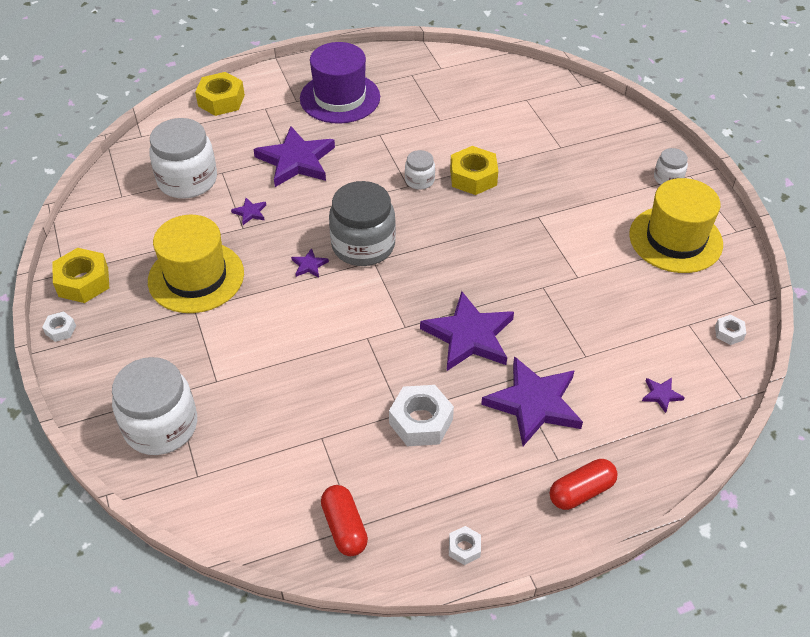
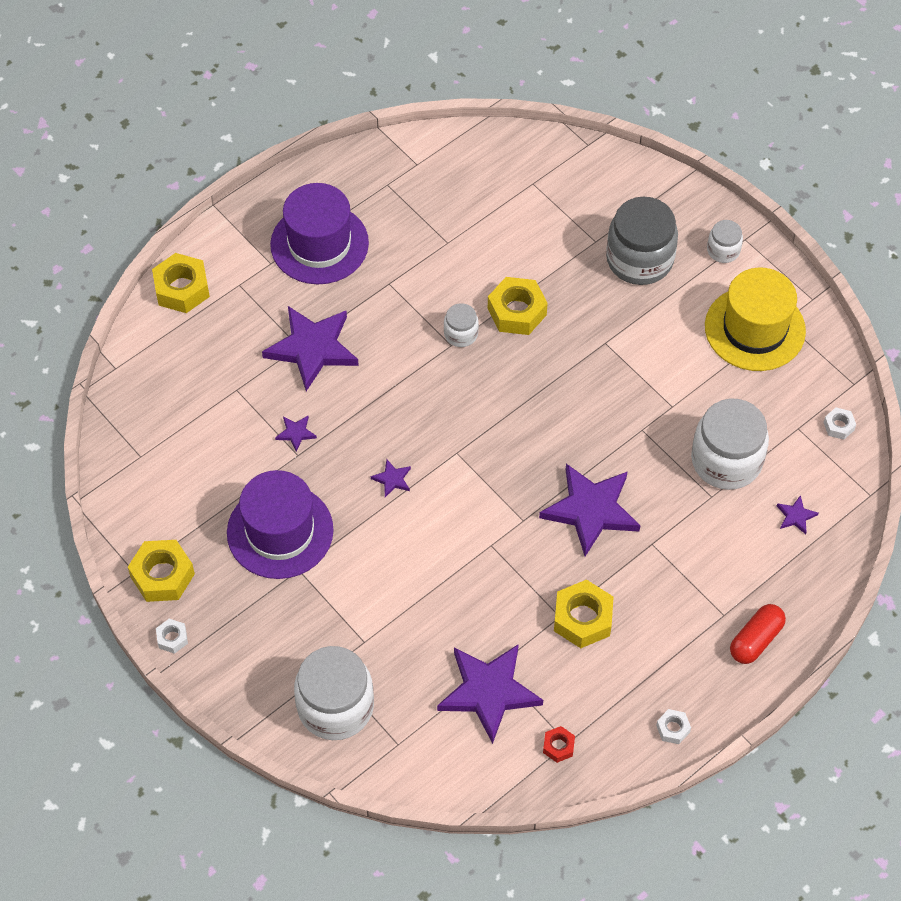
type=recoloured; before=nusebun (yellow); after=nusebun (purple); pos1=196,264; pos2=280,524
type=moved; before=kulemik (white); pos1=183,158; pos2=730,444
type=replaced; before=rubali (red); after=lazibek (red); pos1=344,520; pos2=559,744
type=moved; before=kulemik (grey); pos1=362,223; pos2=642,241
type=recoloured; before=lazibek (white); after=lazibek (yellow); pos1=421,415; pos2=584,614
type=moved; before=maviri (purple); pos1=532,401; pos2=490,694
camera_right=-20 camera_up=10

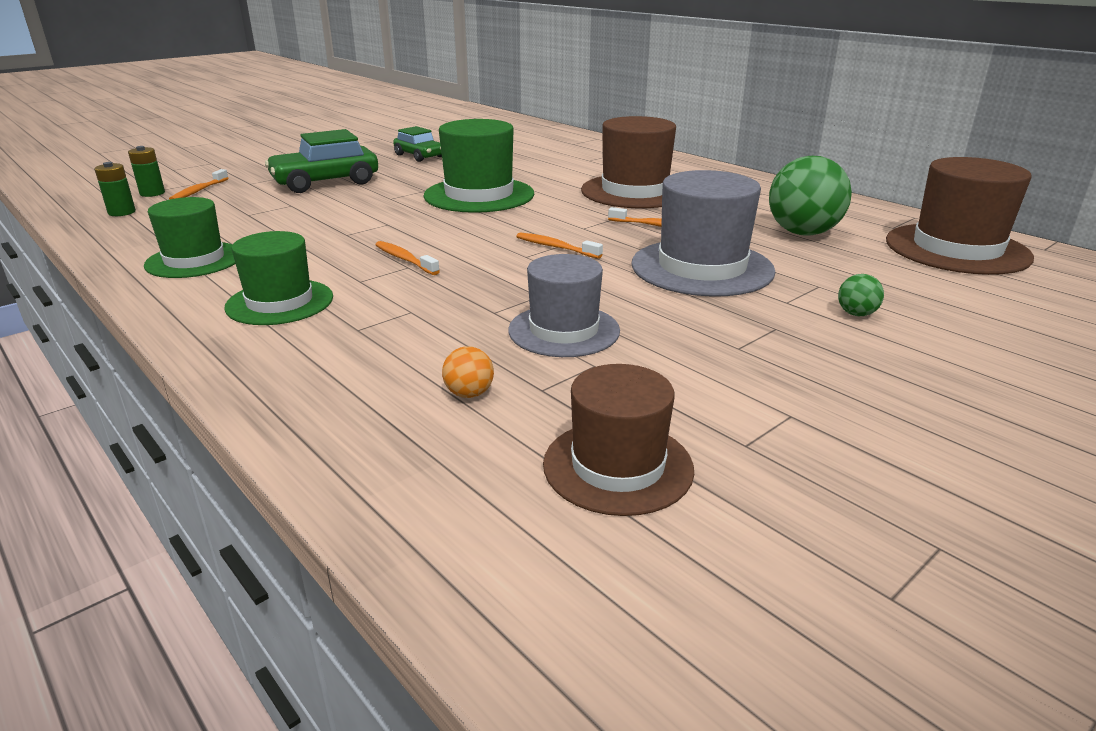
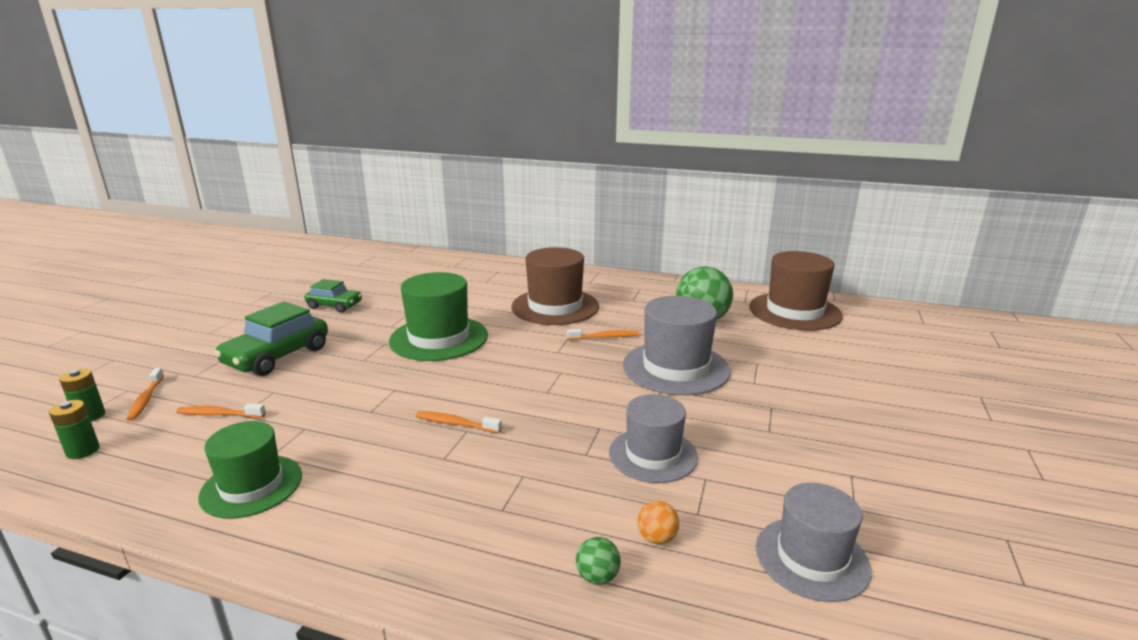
type=removed; before=nusebun (green); pos1=278,278
type=moved; before=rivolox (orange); pos1=559,246; pos2=221,411
type=recoloured; before=nusebun (brown); after=nusebun (grey); pos1=618,440; pos2=814,542
type=moved; before=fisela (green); pos1=861,295; pos2=598,561
camera_right=-30 camera_up=-5

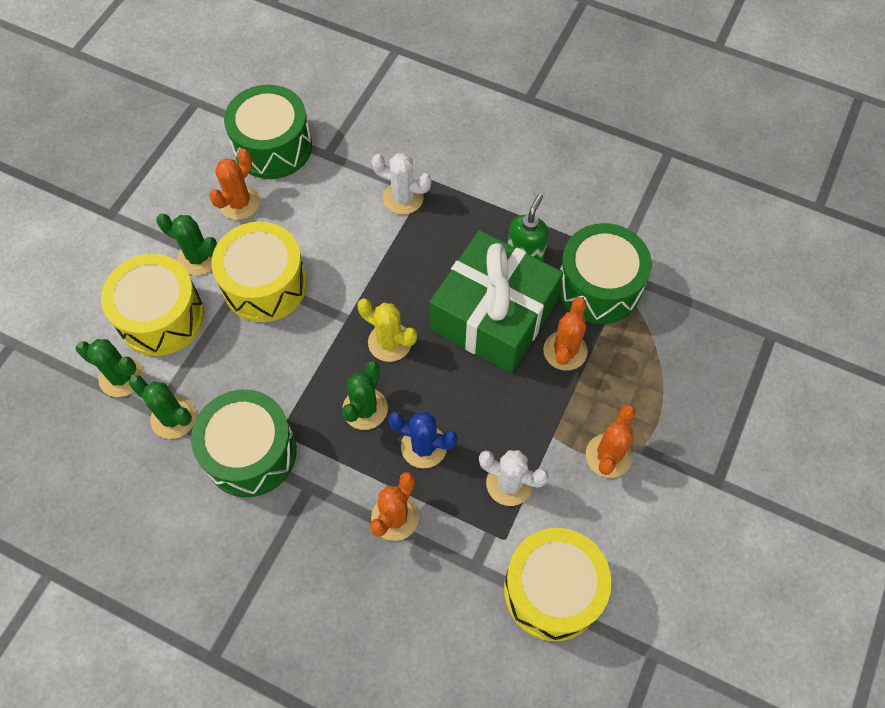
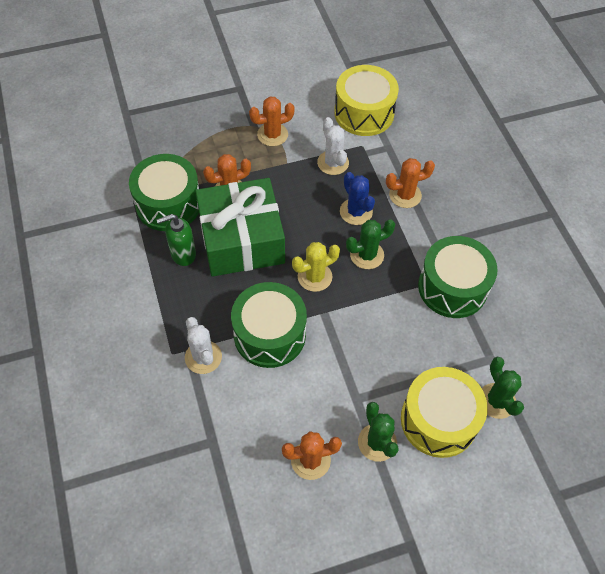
type=removed; before=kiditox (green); pos1=162,407
type=removed; before=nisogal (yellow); pos1=259,272
type=moved; before=nisogal (green); pos1=268,132; pos2=269,325
type=turned; before=kiditox (yellow); pos1=387,330; pos2=316,267; turn=75
camera_right=-135 camera_up=-5

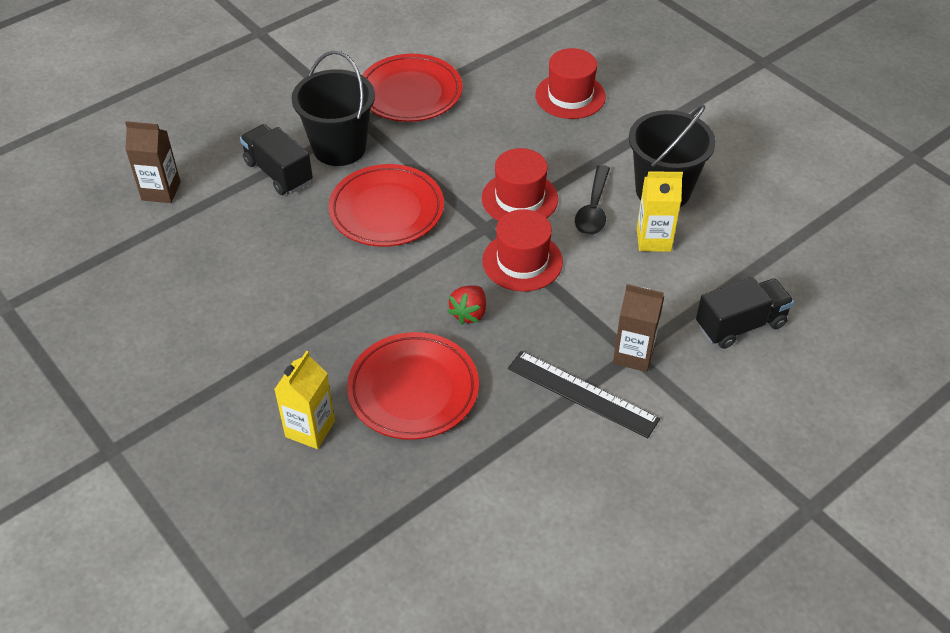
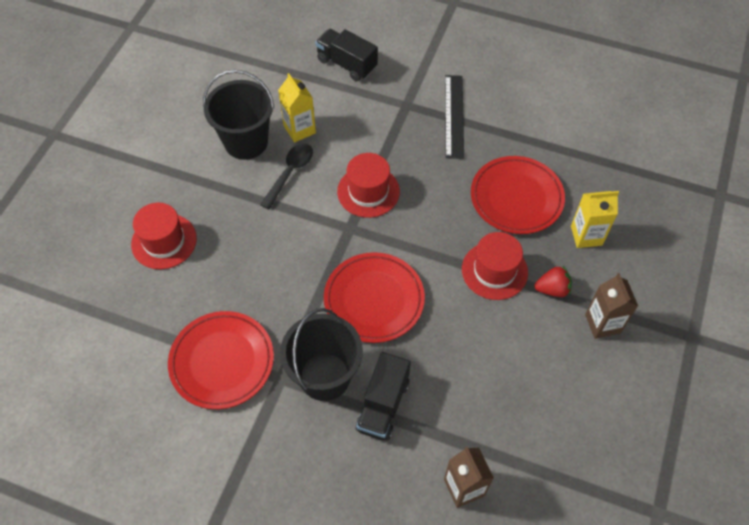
type=moved; before=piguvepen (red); pos1=466,305; pos2=553,281
type=moved; before=nusebun (red); pos1=520,184; pos2=495,266
type=turned; before=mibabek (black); pos1=592,200; pos2=286,176; turn=-45
type=moved; before=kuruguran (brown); pos1=638,328; pos2=611,306
camera_right=-120 camera_up=10

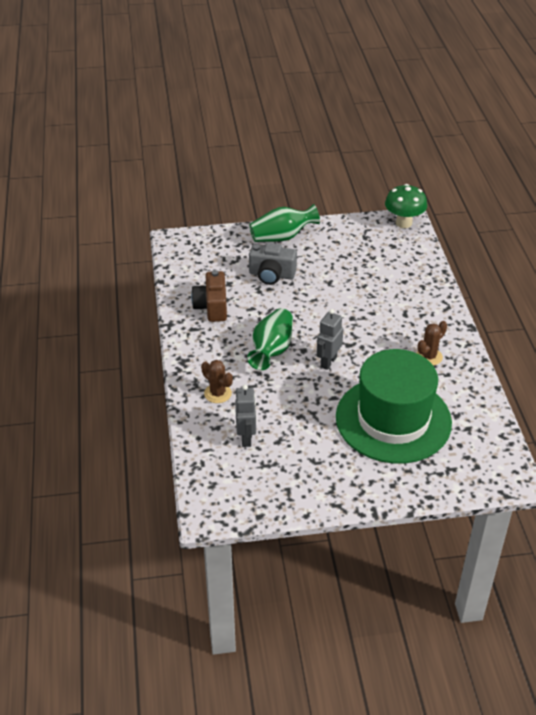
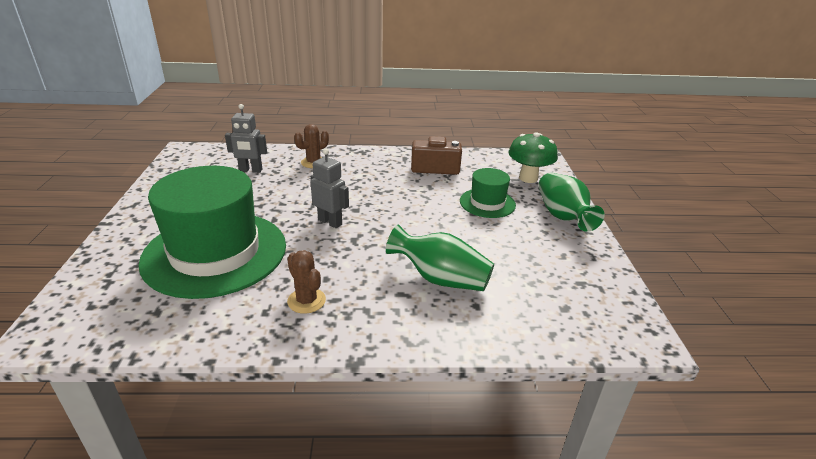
type=moved; before=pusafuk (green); pos1=270,339; pos2=440,257
type=replaced; before=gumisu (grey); after=nusebun (green); pos1=273,264; pos2=488,193
type=moved; before=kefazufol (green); pos1=406,206; pos2=533,157
camera_right=95 camera_up=-10

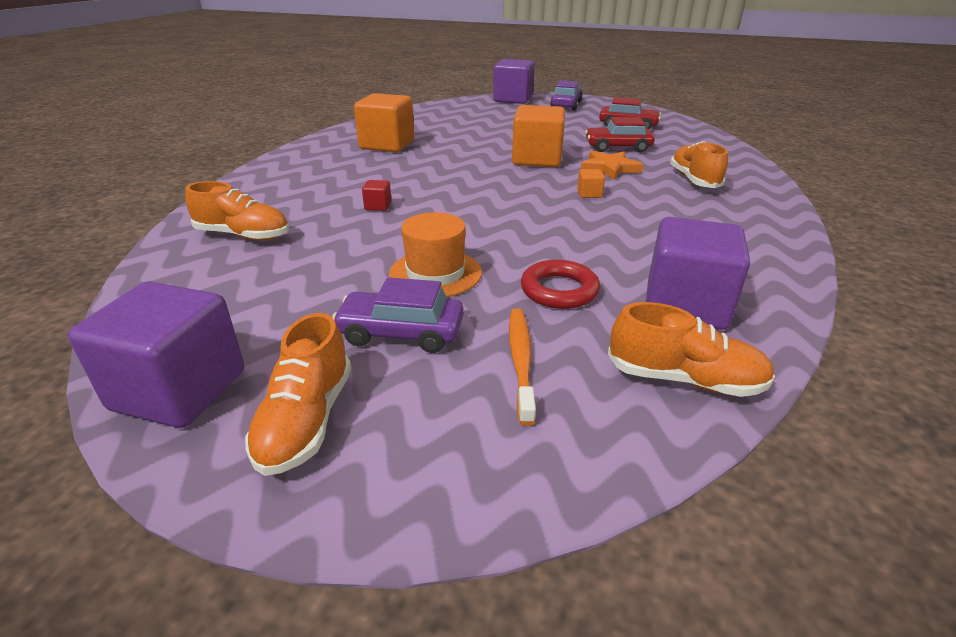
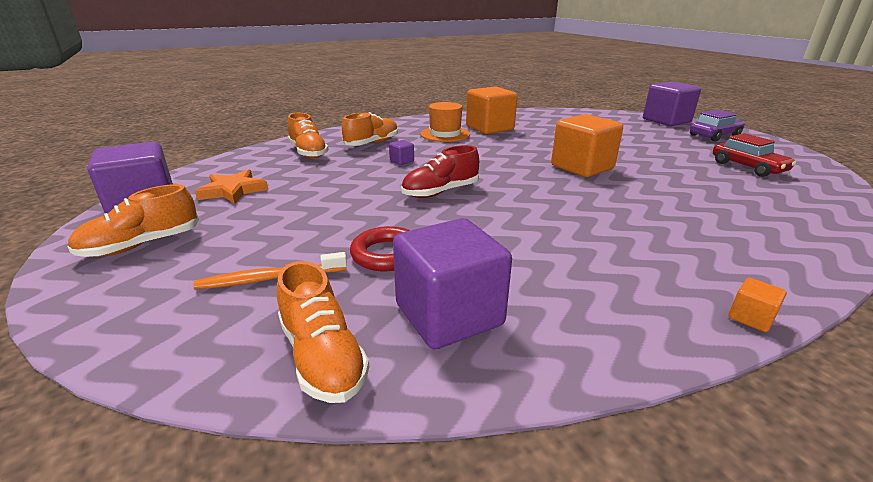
type=removed; before=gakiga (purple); pos1=398,315
type=recoloured; before=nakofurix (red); after=nakofurix (purple); pos1=376,195; pos2=401,152
type=moved; before=nusebun (orange); pos1=435,254; pos2=445,122
type=turned; before=rivolox (orange); pos1=522,367; pos2=270,270; turn=-150
type=moved; before=nakofurix (orange); pos1=591,183; pos2=758,305
type=moved; before=maviri (orange); pos1=612,165; pos2=231,186
type=removed; before=gakiga (red); pos1=620,134
type=moved; before=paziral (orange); pos1=699,164; pos2=370,129
type=added; after=paziral (red); pos2=440,171
camera_right=45 camera_up=-5

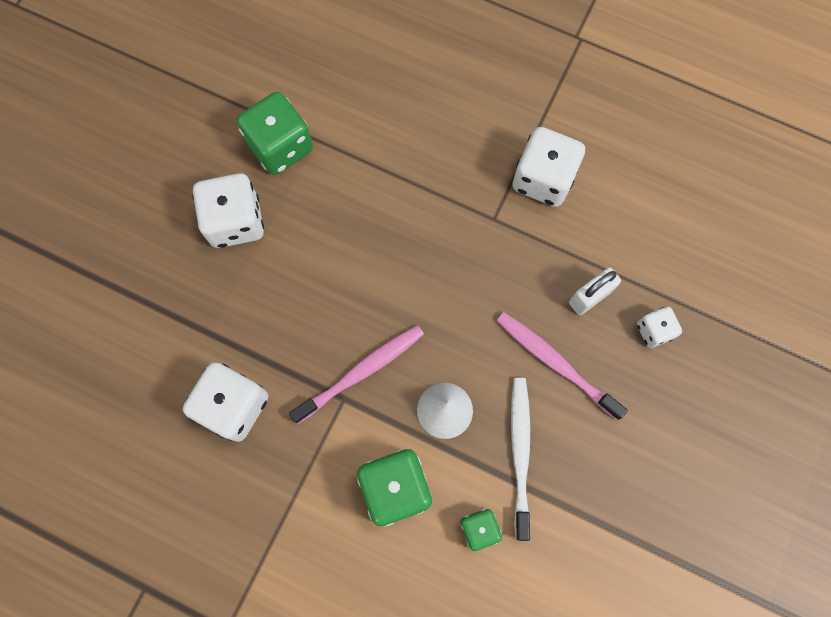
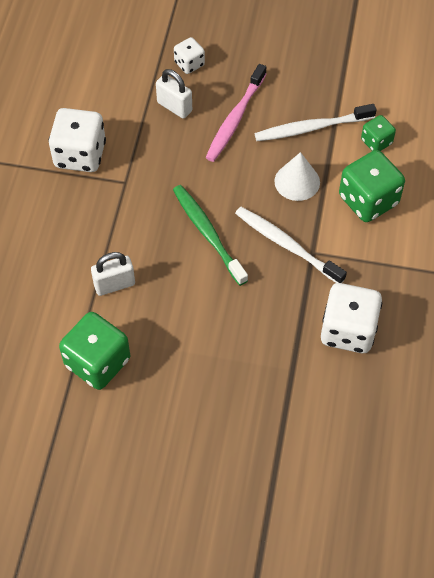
type=removed; before=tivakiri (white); pos1=228,210
type=recoloured; before=rivolox (pink); after=rivolox (white); pos1=356,374; pos2=291,245
type=added; after=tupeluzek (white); pos2=113,274
type=added; after=rivolox (green); pos2=210,235
camera_right=-105 camera_up=-15

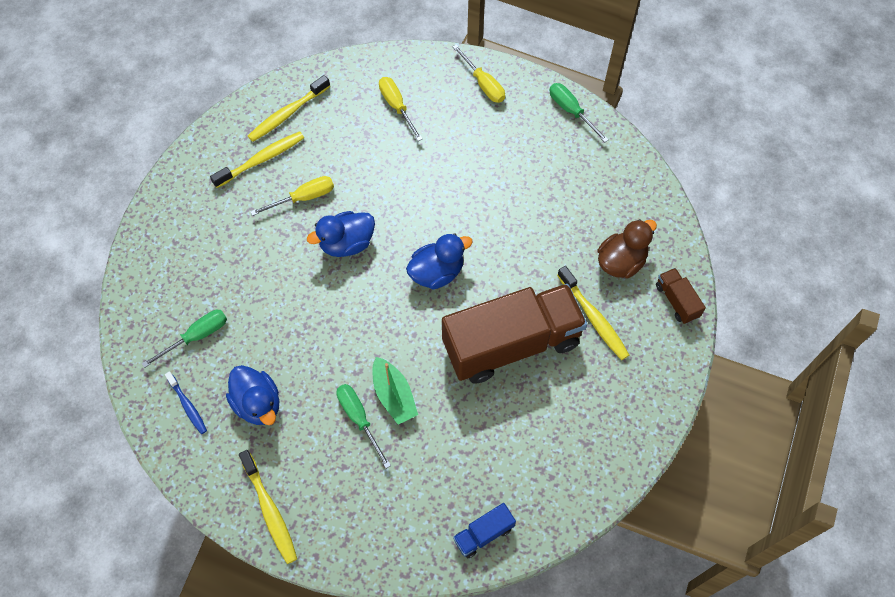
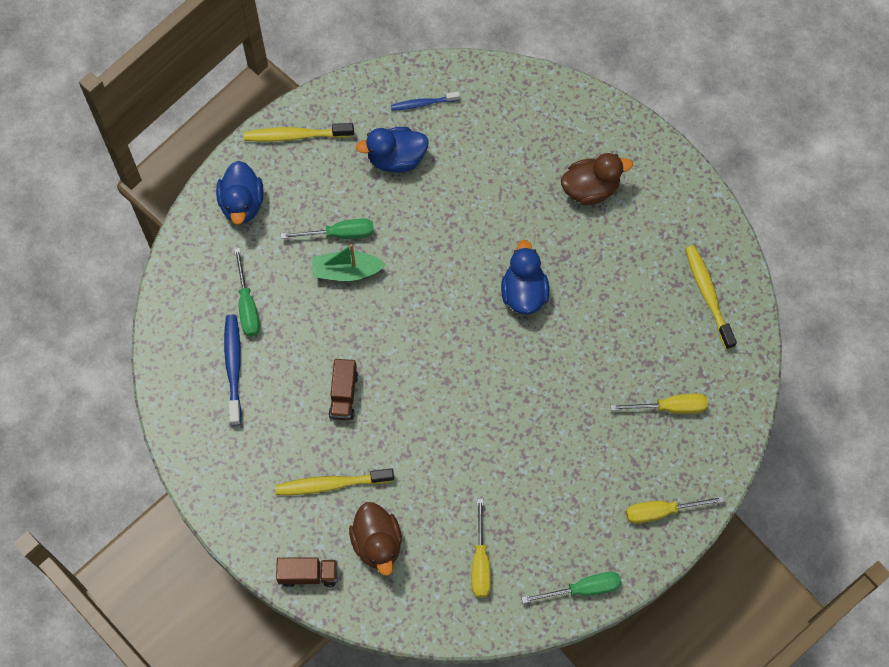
type=moved; before=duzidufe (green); pos1=184,339; pos2=247,292
type=removed; before=rivolox (yellow); pos1=257,159
type=moved; before=duzidufe (yellow); pos1=292,196; pos2=481,548
type=moved; before=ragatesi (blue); pos1=439,261; pos2=240,193
type=resized; before=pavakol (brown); pos1=514,334; pos2=343,389; scale=0.41
type=removed; before=pavakol (blue); pos1=484,530
type=added; after=rivolox (blue); pos2=233,370
type=added; after=ragatesi (brown); pos2=597,179
camera_right=115 camera_up=5

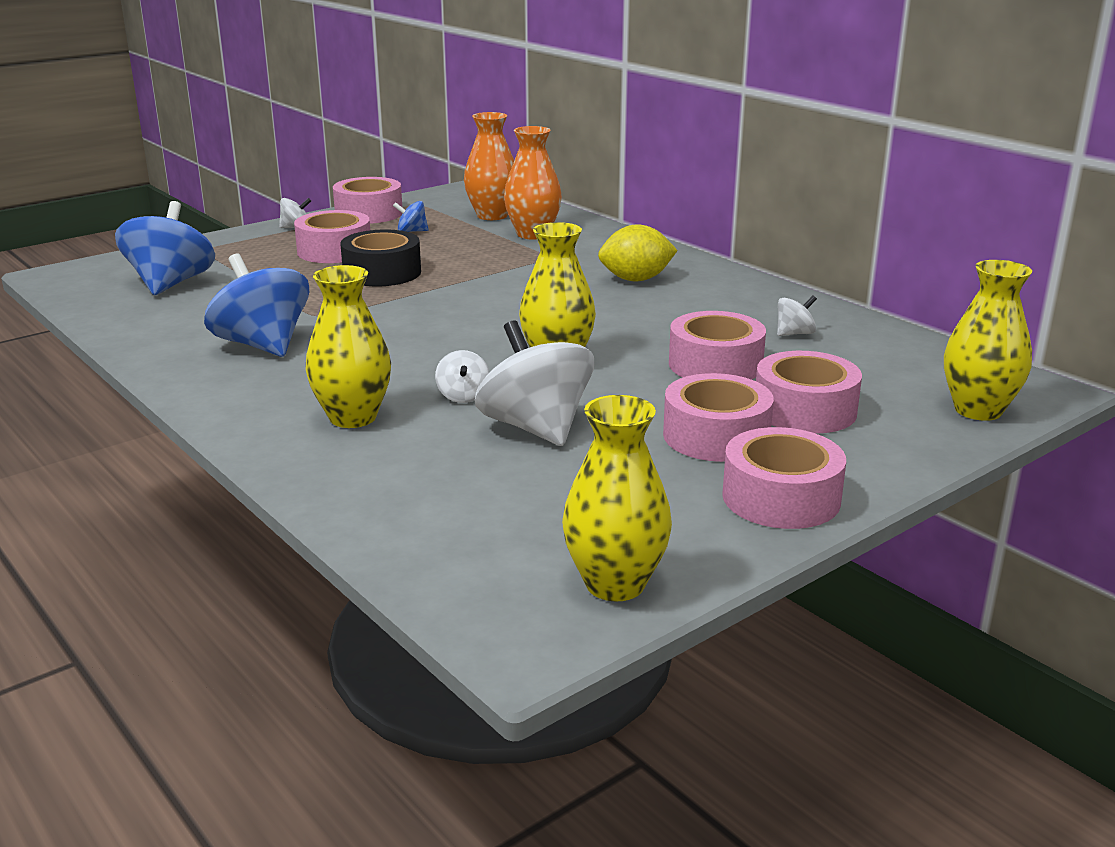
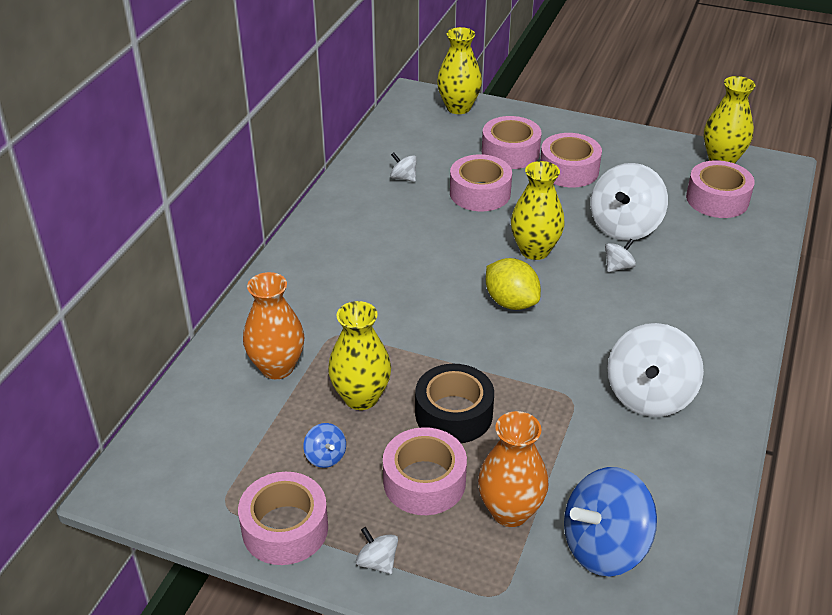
type=recoloured; before=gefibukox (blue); after=gefibukox (white); pos1=256,305; pos2=656,370
type=moved; before=pusafuk (yellow); pos1=348,346; pos2=359,355
type=moved; before=pusafuk (orange); pos1=489,166; pos2=513,469
type=moved; before=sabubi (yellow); pos1=638,252; pos2=513,284
type=moved; before=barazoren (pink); pos1=784,478; pos2=720,189
camera_right=-120 camera_up=15

